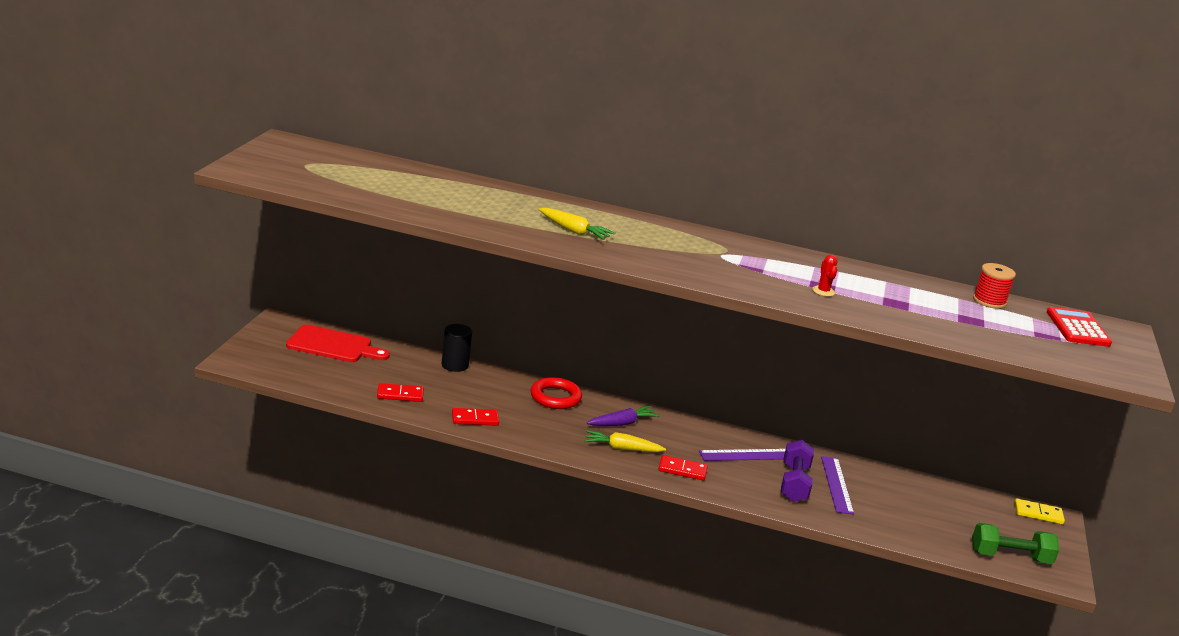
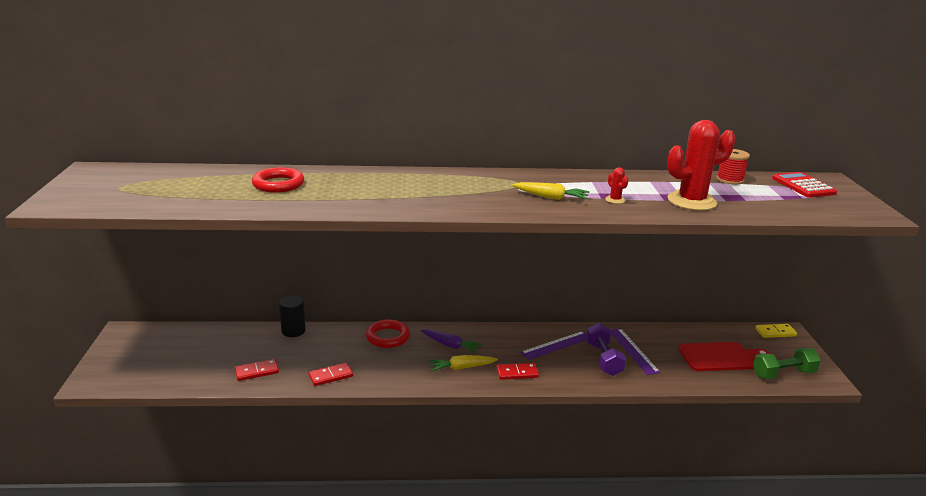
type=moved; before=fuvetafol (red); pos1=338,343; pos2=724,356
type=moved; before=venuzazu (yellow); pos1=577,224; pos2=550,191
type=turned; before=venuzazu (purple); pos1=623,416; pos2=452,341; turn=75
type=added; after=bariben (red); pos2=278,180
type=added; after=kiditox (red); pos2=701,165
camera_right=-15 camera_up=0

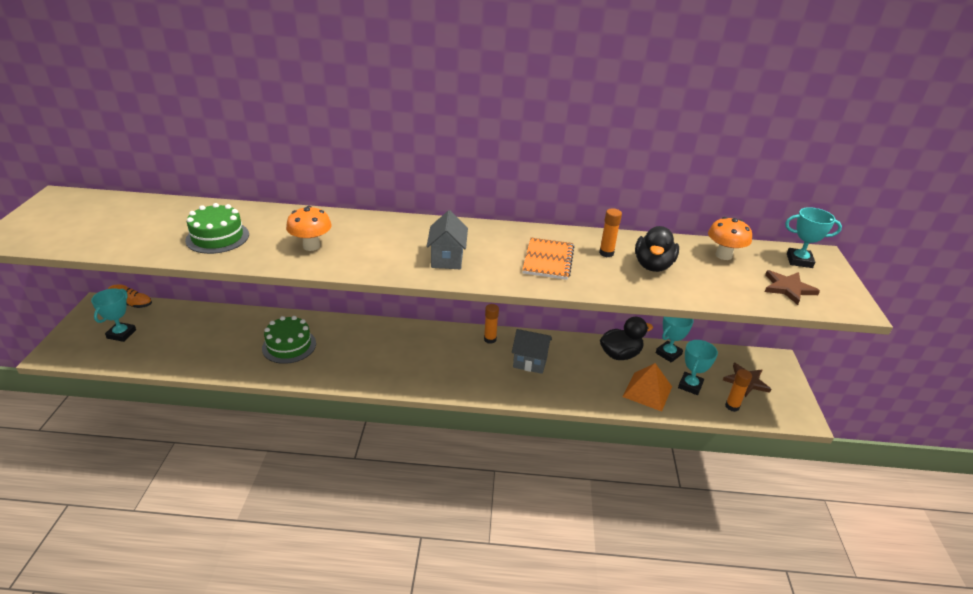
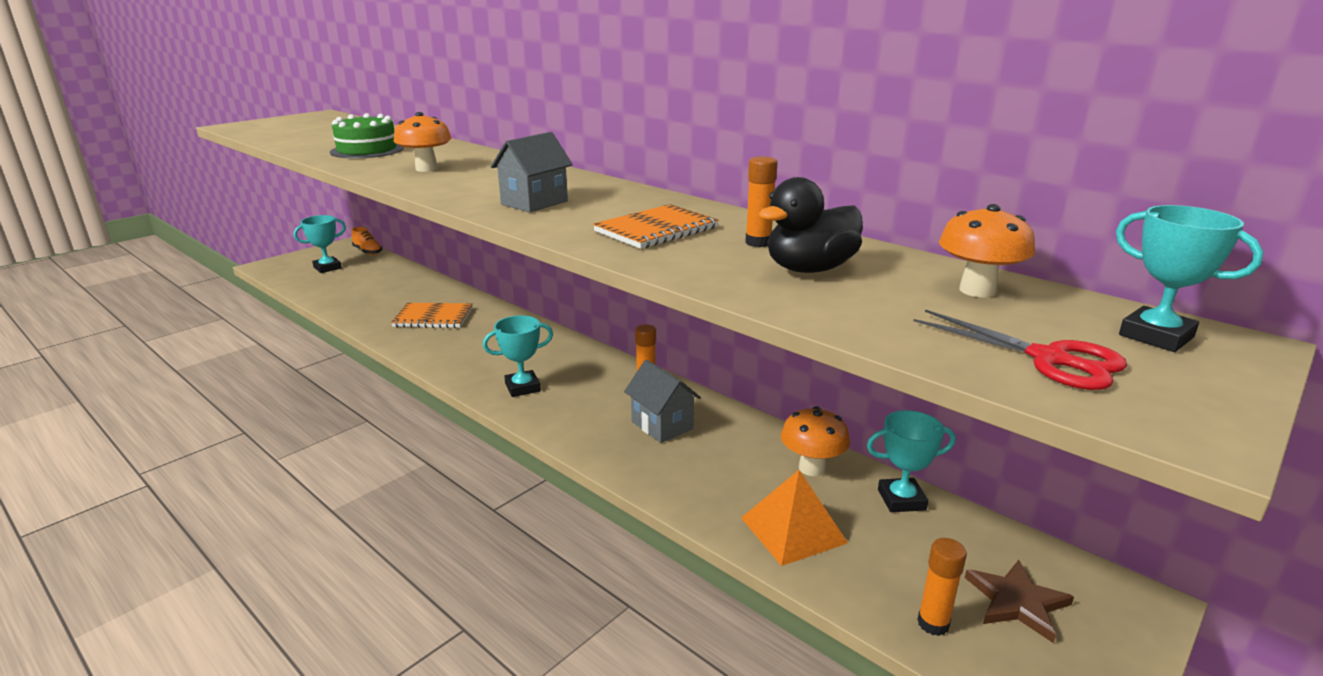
type=replaced; before=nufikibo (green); after=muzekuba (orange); pos1=289,340; pos2=432,315
type=replaced; before=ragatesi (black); after=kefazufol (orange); pos1=626,338; pos2=815,441
type=moved; before=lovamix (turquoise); pos1=698,367; pos2=518,356
type=replaced; before=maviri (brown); after=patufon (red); pos1=792,287; pos2=1020,350
camera_right=40 camera_up=-10

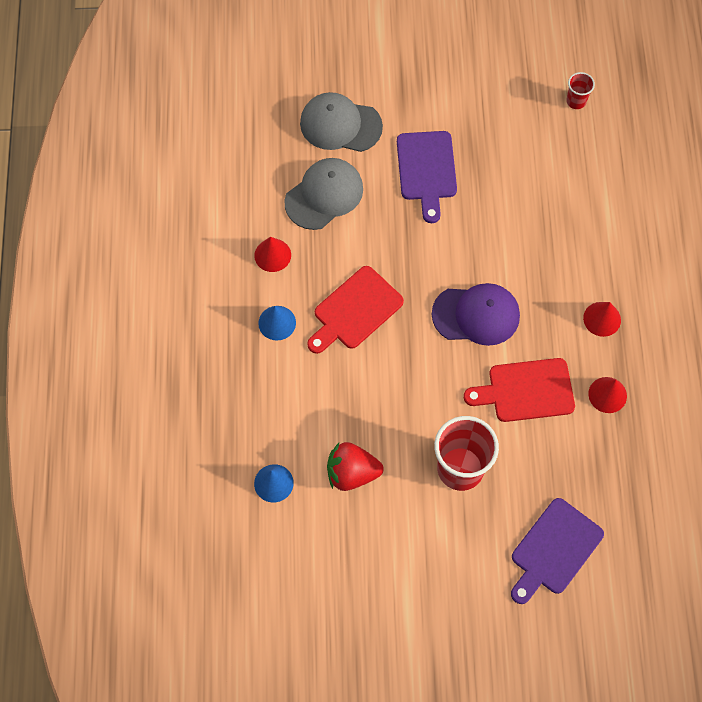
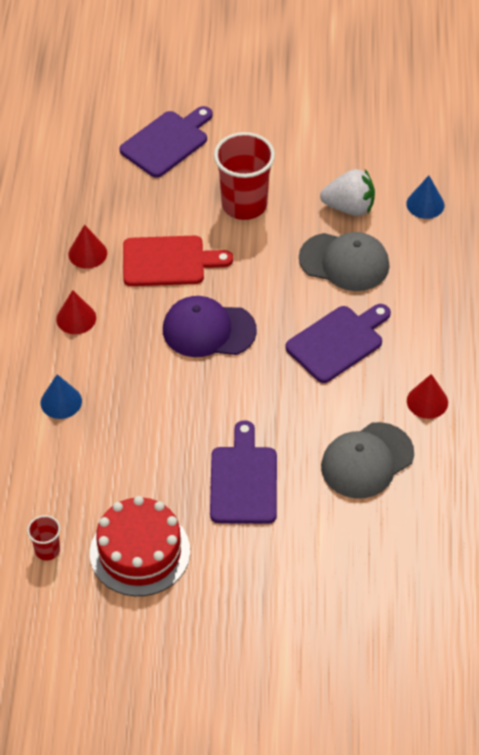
type=moved; before=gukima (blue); pos1=277,323; pos2=61,396
type=moved; before=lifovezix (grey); pos1=341,122; pos2=344,261
type=recoloured; before=fuvetafol (red); after=fuvetafol (purple); pos1=355,310; pos2=338,343
type=recoloured; before=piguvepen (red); after=piguvepen (white); pos1=355,466; pos2=347,192
type=added; after=nufikibo (red); pos2=140,546
camera_right=-175 camera_up=-15

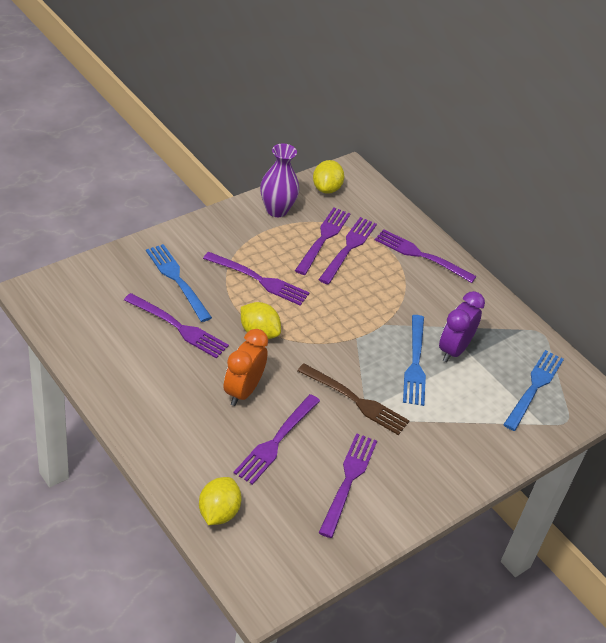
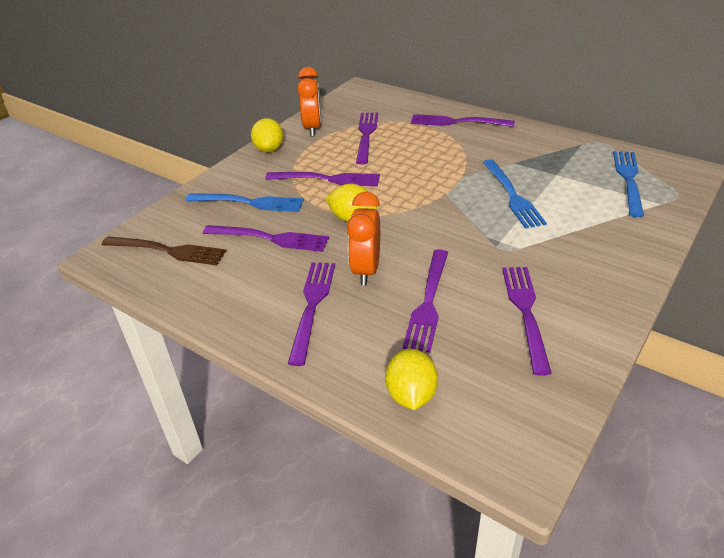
type=turned; before=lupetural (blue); pos1=179,283; pos2=245,202; turn=150
type=replaced; before=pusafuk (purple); after=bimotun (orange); pos1=279,180; pos2=309,101
type=moved; before=lupetural (brown); pos1=353,399; pos2=163,250
type=moved; before=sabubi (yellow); pos1=328,177; pos2=267,135
type=moved; before=lupetural (purple); pos1=347,250; pos2=311,314
type=removed; before=bimotun (purple); pos1=462,326
camera_right=-10 camera_up=-5

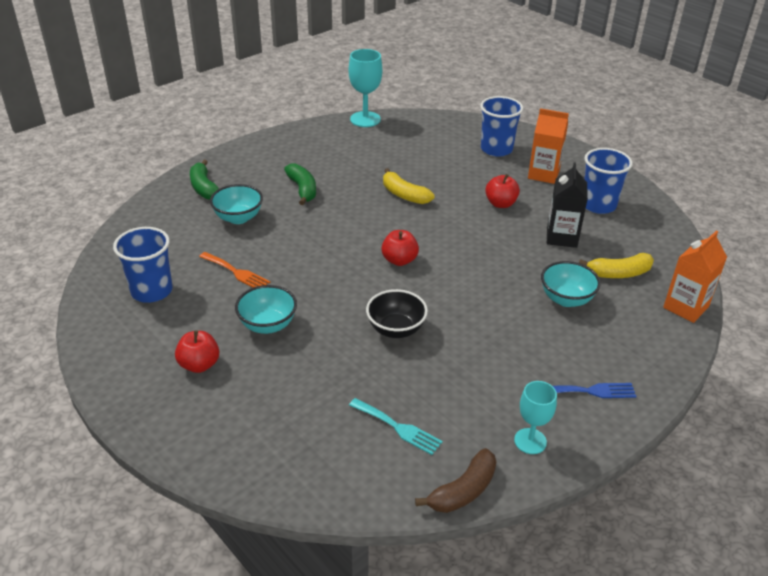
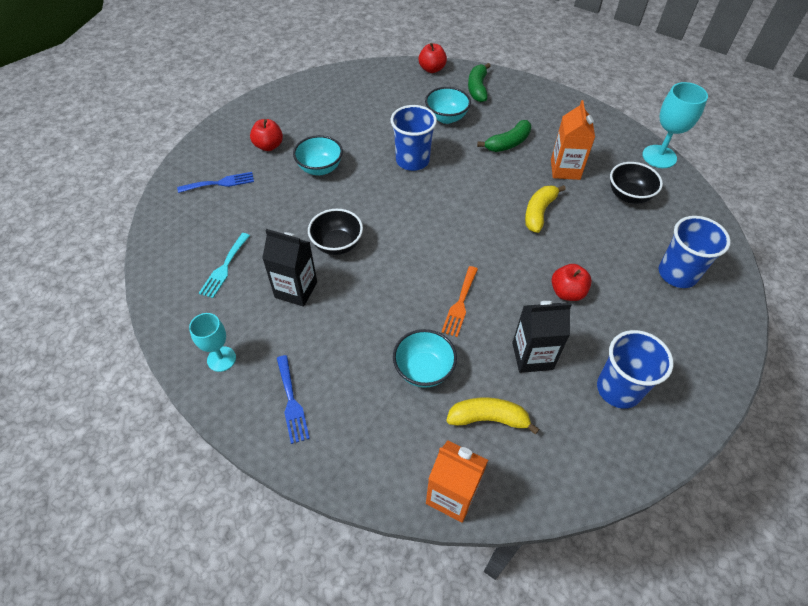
type=moved; before=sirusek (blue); pos1=142,265; pos2=414,138
type=turned; before=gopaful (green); pos1=204,180; pos2=479,82; turn=-45
type=moved; before=lupetural (orange); pos1=234,270; pos2=459,301
type=moved; before=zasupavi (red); pos1=400,248; pos2=432,58
type=removed; before=gopaful (brown); pos1=455,480
type=moved; before=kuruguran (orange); pos1=548,146; pos2=573,140
type=turned; before=gopaful (yellow); pos1=616,265; pos2=492,415; turn=120
type=added; after=lupetural (blue); pos2=215,182
type=added; after=kuruguran (black); pos2=289,268
type=added; after=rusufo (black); pos2=636,183
camera_right=75 camera_up=15

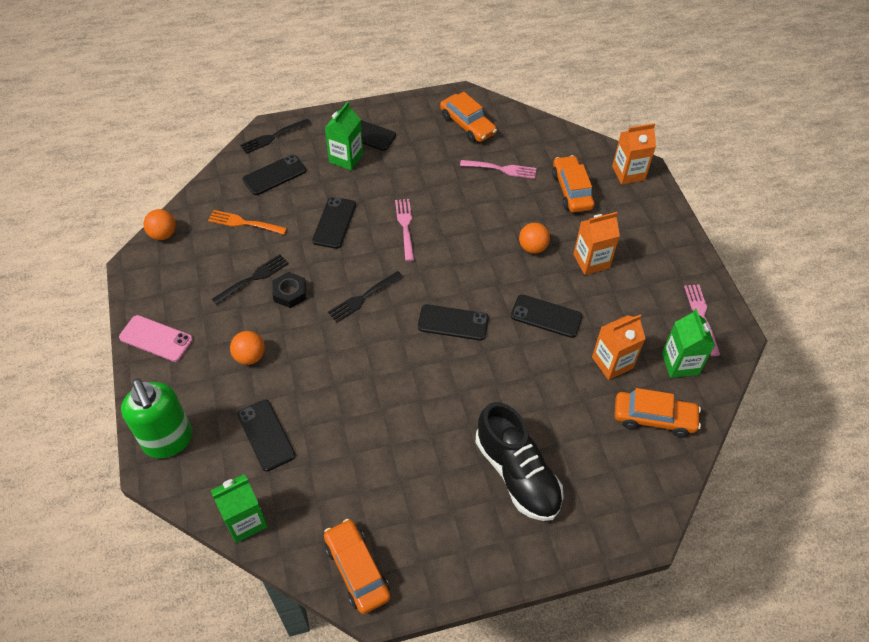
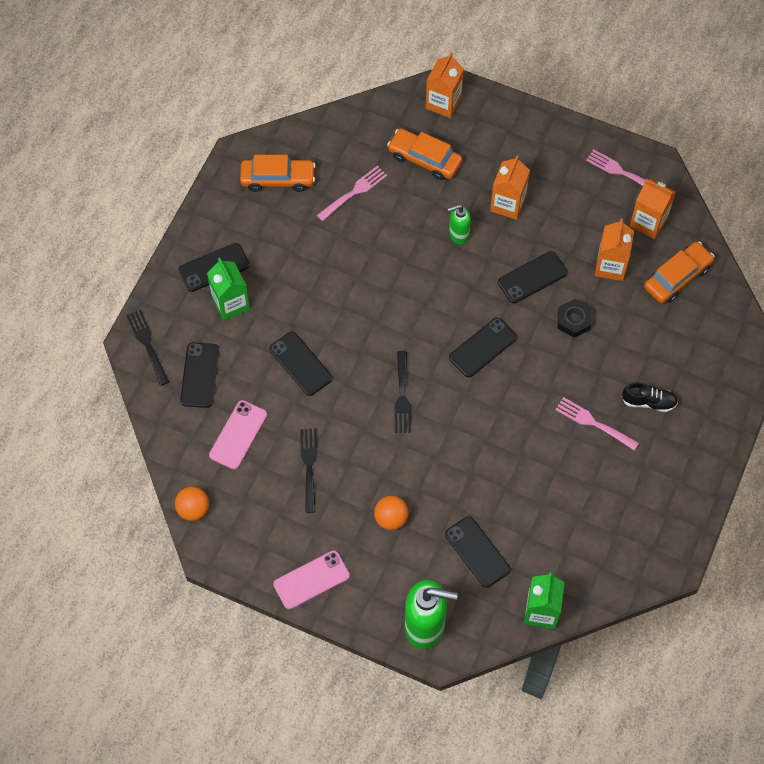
type=replaced; before=lupetural (orange); after=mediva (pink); pos1=247,222; pos2=238,435
type=turned; before=mediva (black); pos1=266,435; pos2=478,552; turn=45
type=turned; before=lupetural (black); pos1=275,136; pos2=147,348; turn=150
type=moved; before=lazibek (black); pos1=289,290; pos2=575,318
type=removed; before=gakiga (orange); pos1=357,566
type=moved; before=lupetural (pink); pos1=404,230; pos2=597,424
type=resized; before=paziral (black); pos1=520,461; pos2=650,397; scale=0.5
type=replaced; before=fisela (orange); after=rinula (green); pos1=534,238; pos2=459,224
type=recoloured; before=kuruguran (green); after=kuruguran (orange); pos1=688,343; pos2=653,209
camera_right=-50 camera_up=10

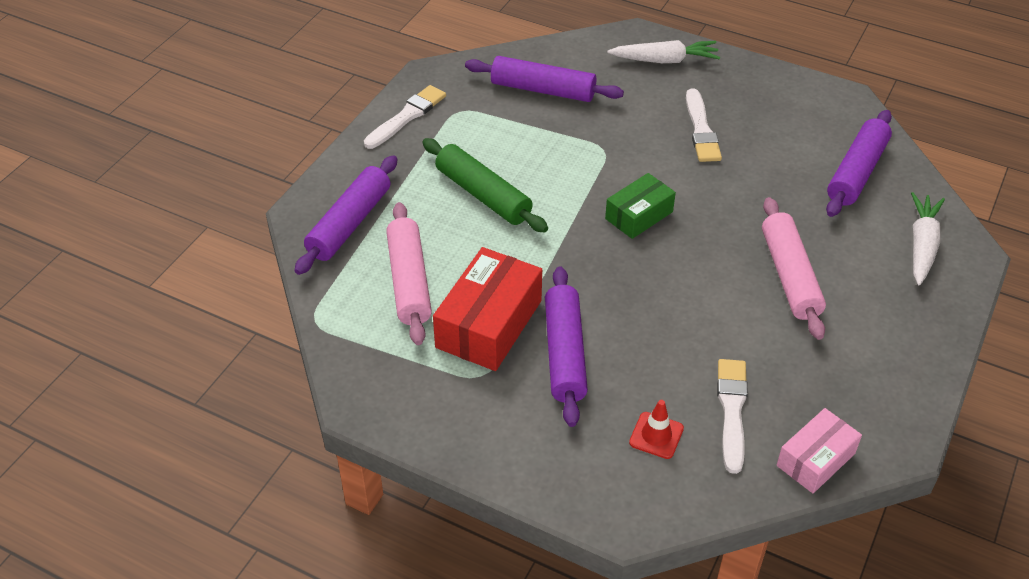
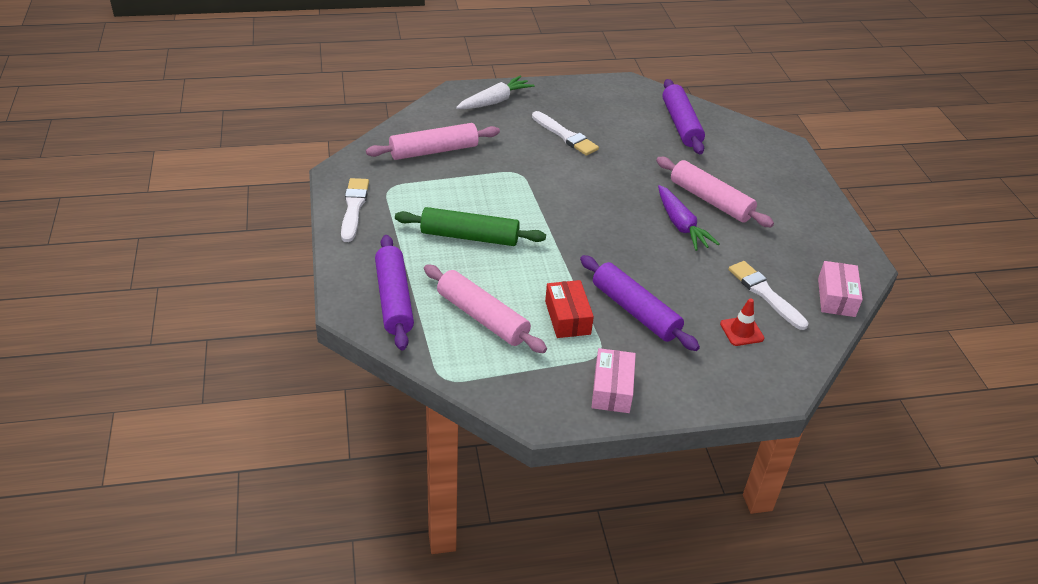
type=resized; before=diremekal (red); pos1=487,309; pos2=569,309; scale=0.62
type=recoloured; before=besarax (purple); after=besarax (pink); pos1=544,79; pos2=433,141
type=removed; before=diremekal (green); pos1=640,206
type=removed; before=venuzazu (white); pos1=928,238
type=added; after=diremekal (pink); pos2=614,380
type=added; after=venuzazu (purple); pos2=689,218
camera_right=-40 camera_up=-5

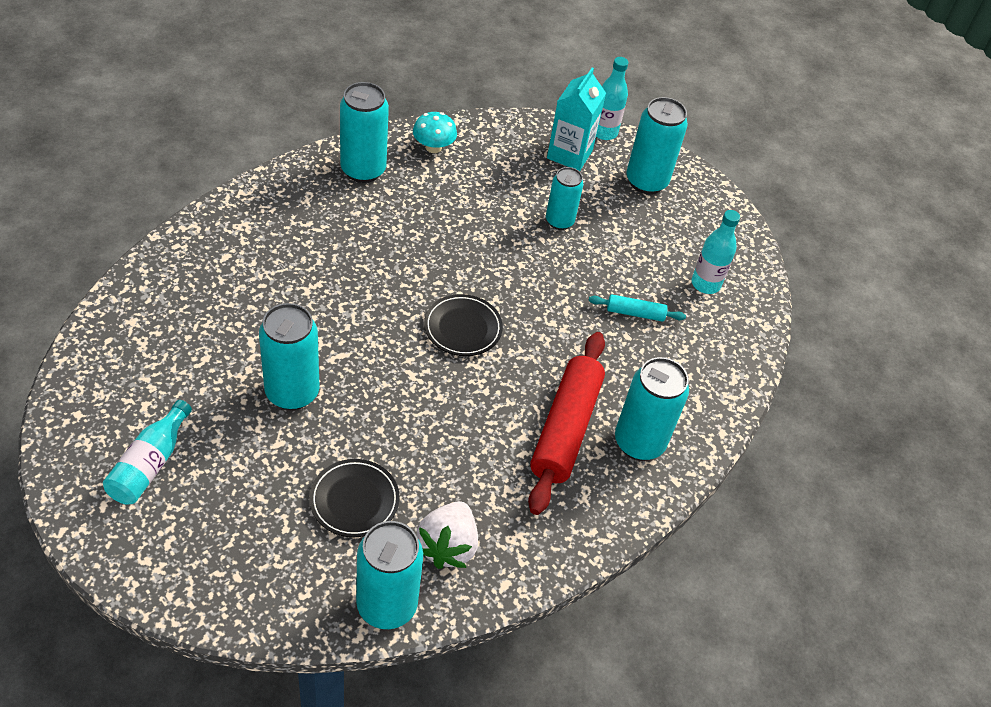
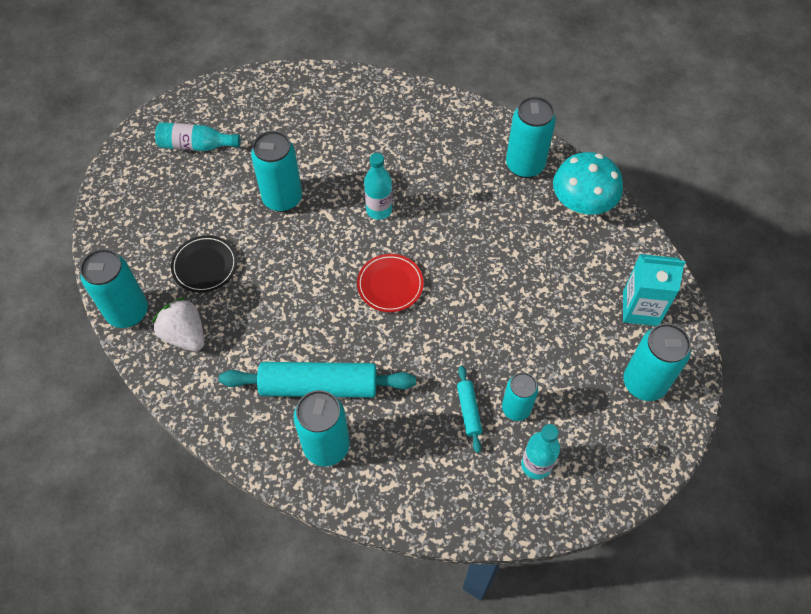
type=resized; before=kefazufol (turquoise); pos1=435,132; pos2=588,183; scale=1.68
type=turned; before=piguvepen (white); pos1=447,535; pos2=178,324; turn=45
type=recoloured; before=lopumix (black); after=lopumix (red); pos1=463,325; pos2=390,283
type=recoloured; before=besarax (red); after=besarax (turquoise); pos1=566,423; pos2=317,380
type=moved; before=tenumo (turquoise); pos1=564,198; pos2=520,396
type=moved; before=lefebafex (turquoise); pos1=612,98; pos2=378,186
camera_right=80 camera_up=10

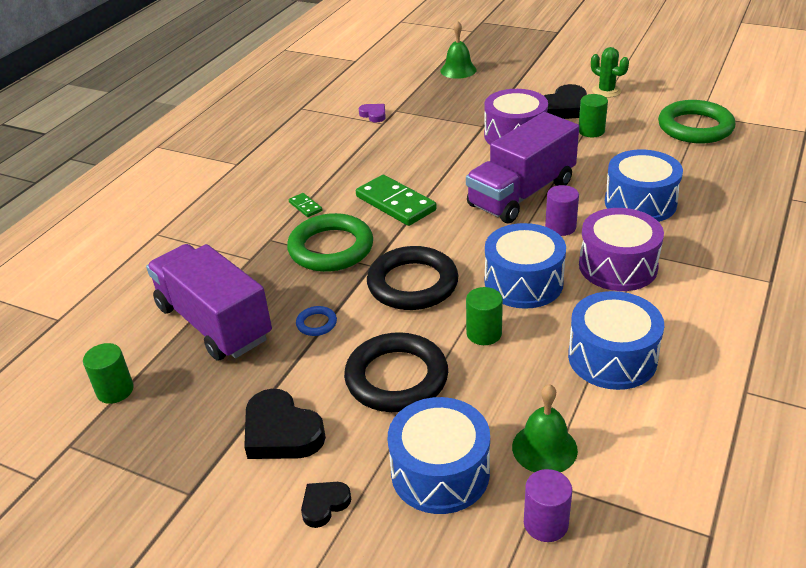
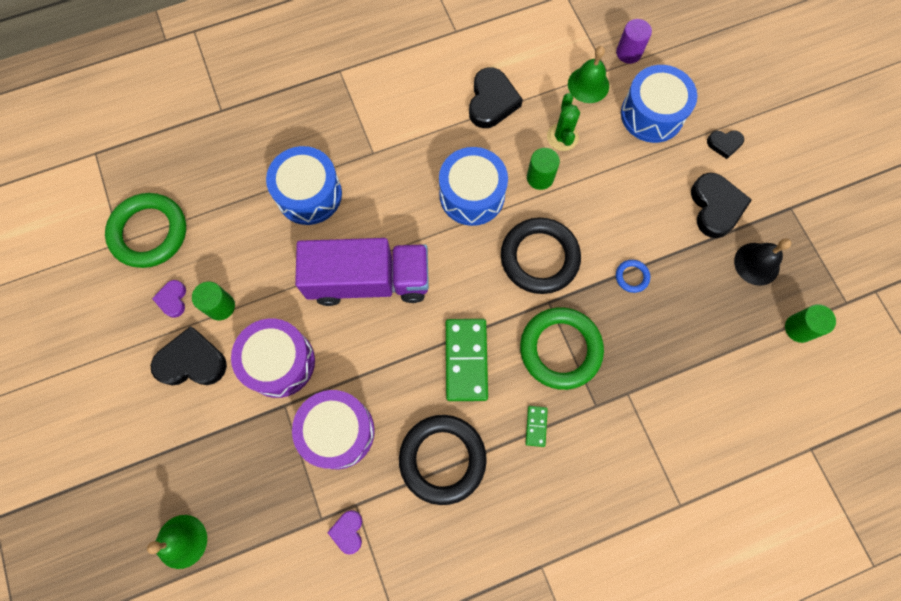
type=removed; before=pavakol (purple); pos1=209,302
type=moved; before=bariben (black); pos1=396,372; pos2=443,460
type=removed; before=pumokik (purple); pos1=562,210
type=replaced; before=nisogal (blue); after=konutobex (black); pos1=616,340; pos2=496,97
type=moved; before=nisogal (purple); pos1=621,249; pos2=333,429
type=moved; before=kiditox (green); pos1=610,72; pos2=563,122
type=added; after=konutobex (purple); pos2=169,299
type=added; after=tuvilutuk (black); pos2=762,262
camera_right=-140 camera_up=35

